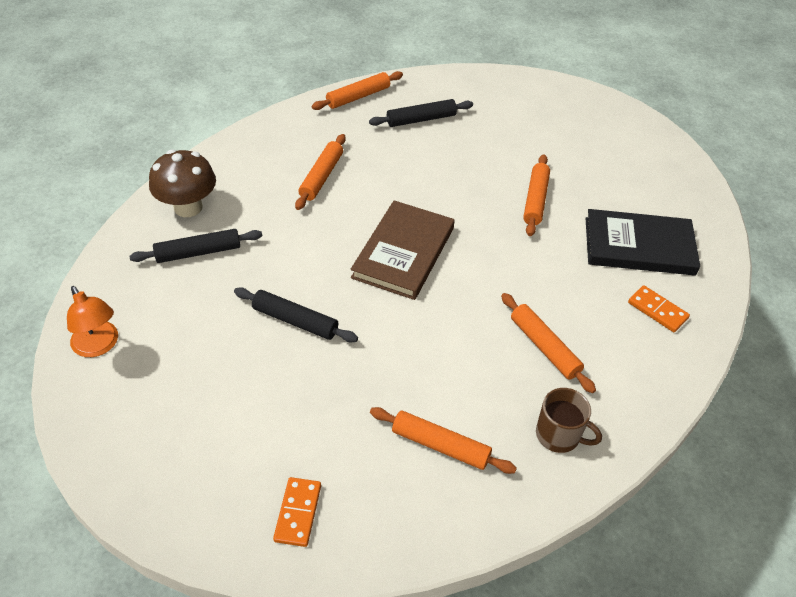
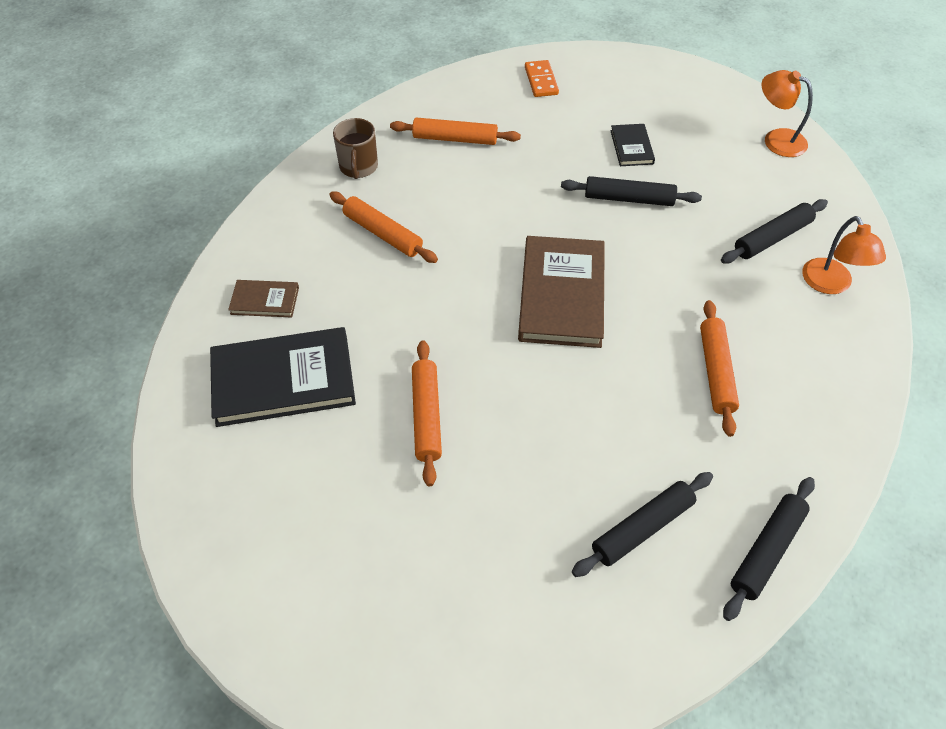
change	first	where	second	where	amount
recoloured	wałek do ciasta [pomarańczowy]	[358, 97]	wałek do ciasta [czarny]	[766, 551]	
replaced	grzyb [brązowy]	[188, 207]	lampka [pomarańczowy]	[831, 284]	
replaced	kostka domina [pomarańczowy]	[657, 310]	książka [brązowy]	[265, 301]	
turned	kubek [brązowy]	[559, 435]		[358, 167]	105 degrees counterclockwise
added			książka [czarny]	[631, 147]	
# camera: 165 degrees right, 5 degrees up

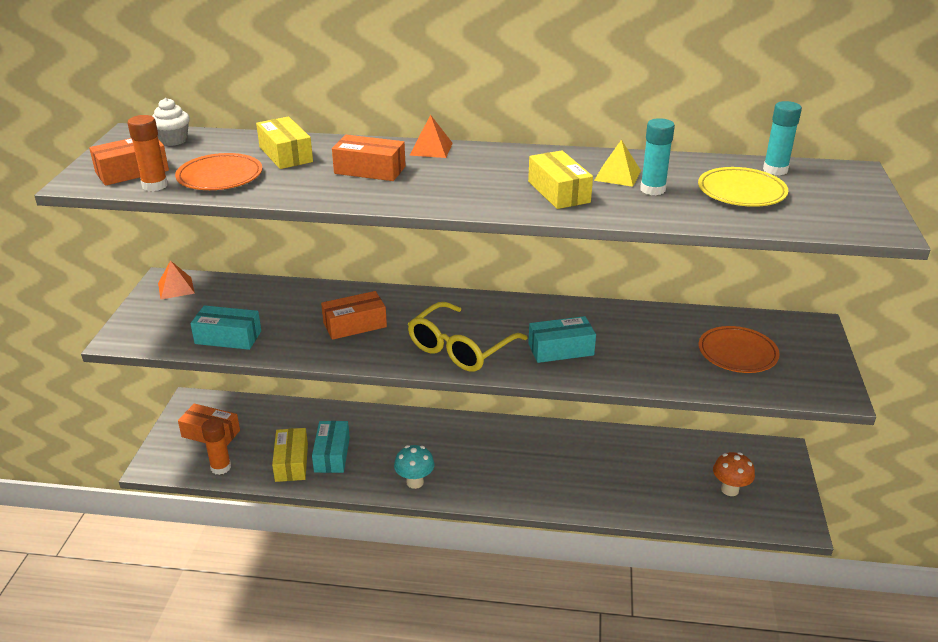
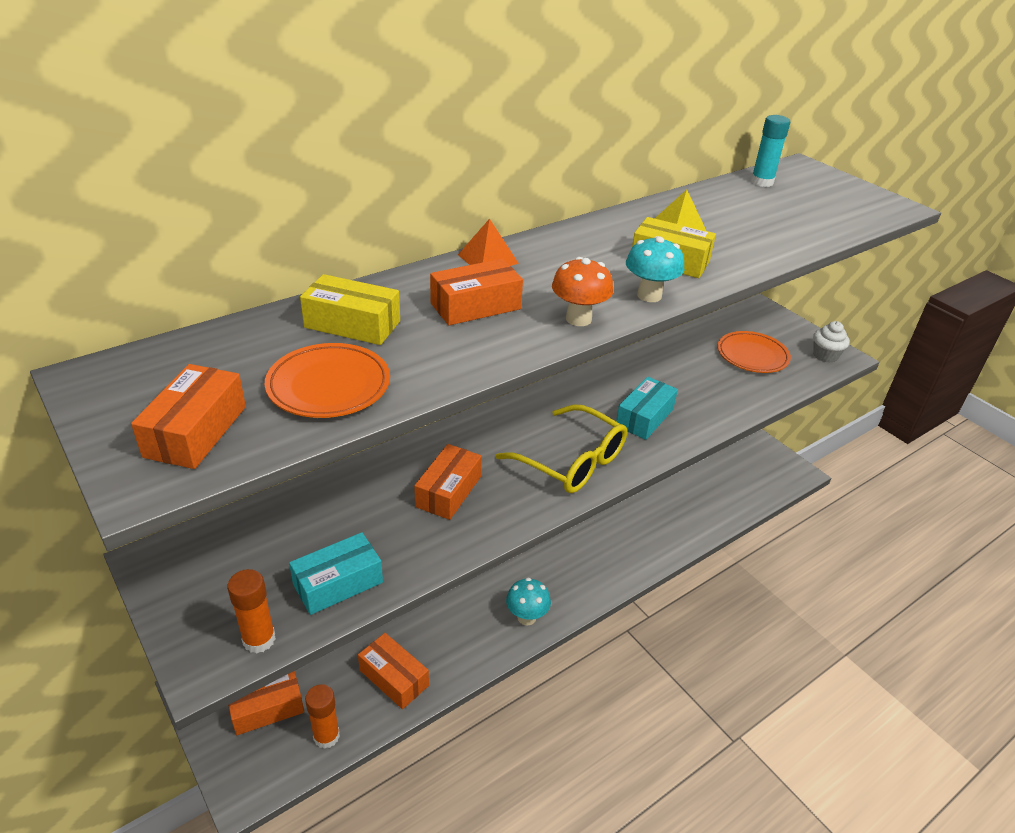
change	first	where	second	where	amount
moved	muffinka [biały]	[173, 140]		[825, 355]	
moved	klej w sztyfcie [pomarańczowy]	[155, 185]		[259, 639]	
removed	klej w sztyfcie [turkusowy]	[652, 189]			
removed	talerz [żółty]	[741, 192]			
removed	piramida [pomarańczowy]	[176, 288]			
turned	okulary [żółty]	[460, 348]		[572, 461]	45 degrees counterclockwise
removed	pudełko [turkusowy]	[332, 454]			
recoloured	pudełko [żółty]	[291, 462]	pudełko [pomarańczowy]	[394, 678]	
moved	grzyb [pomarańczowy]	[729, 490]		[578, 319]	
added			grzyb [turkusowy]	[649, 295]	
# camera: 45 degrees left, 5 degrees up

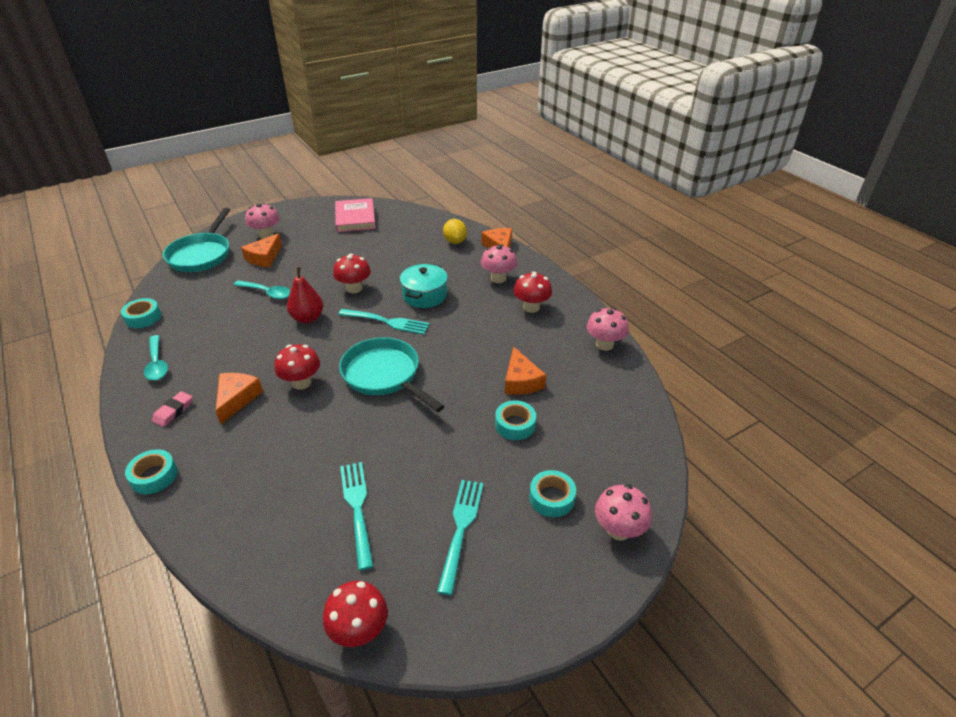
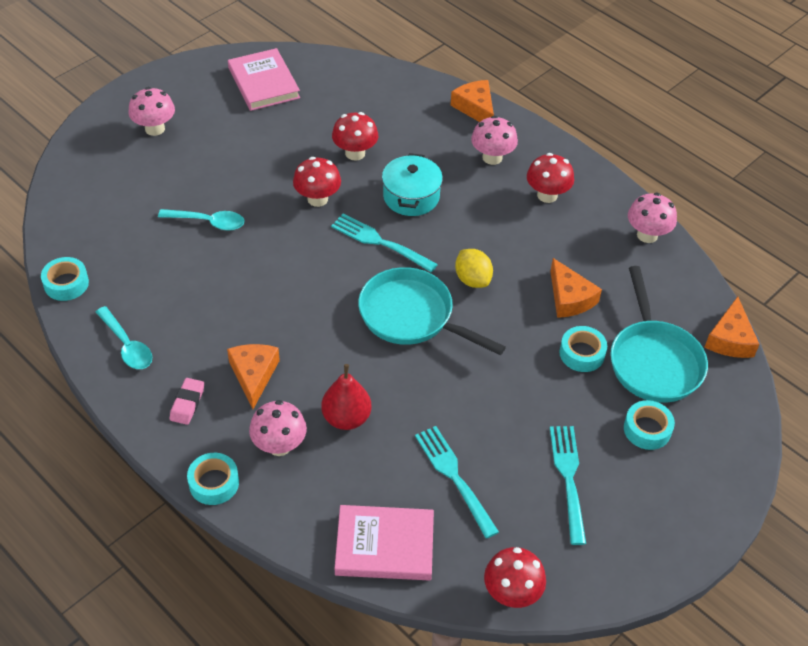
change	first	where	second	where	amount
moved	patelnia [turkusowy]	[201, 255]		[653, 361]	
moved	cytryna [żółty]	[455, 241]		[472, 279]	
moved	ser [pomarańczowy]	[264, 257]		[730, 339]	
moved	gruszka [czerwony]	[308, 318]		[346, 418]	
turned	widelec [turkusowy]	[386, 322]		[381, 242]	150 degrees counterclockwise
moved	grzyb [czerwony]	[301, 383]		[355, 153]	
moved	grzyb [różowy]	[618, 530]		[279, 445]	
added			książka [różowy]	[384, 545]	
# camera: 15 degrees left, 10 degrees up

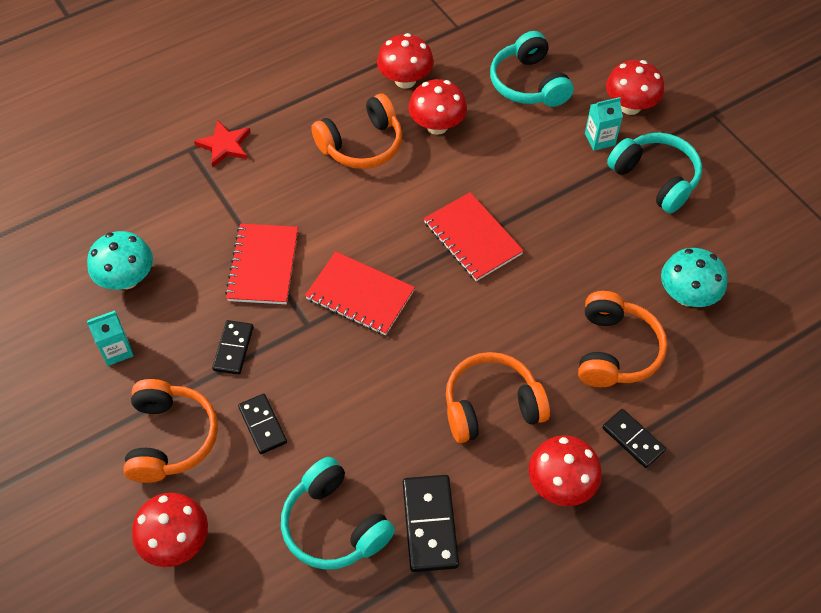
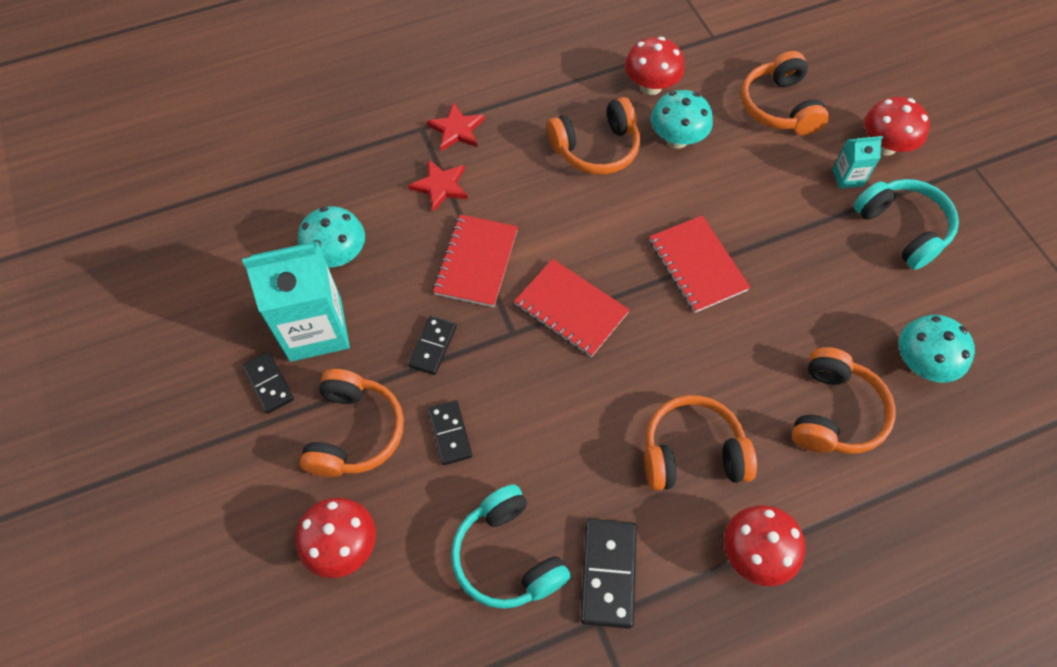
change	first	where	second	where	amount
recoloured	słuchawki [turkusowy]	[528, 83]	słuchawki [pomarańczowy]	[779, 107]	
recoloured	grzyb [czerwony]	[437, 126]	grzyb [turkusowy]	[677, 139]	
resized	karton mleka [turkusowy]	[117, 350]		[315, 329]	x2.15
moved	kostka domina [czarny]	[633, 439]		[269, 383]	
added			gwiazda [czerwony]	[440, 186]	
# camera: 10 degrees right, 5 degrees up

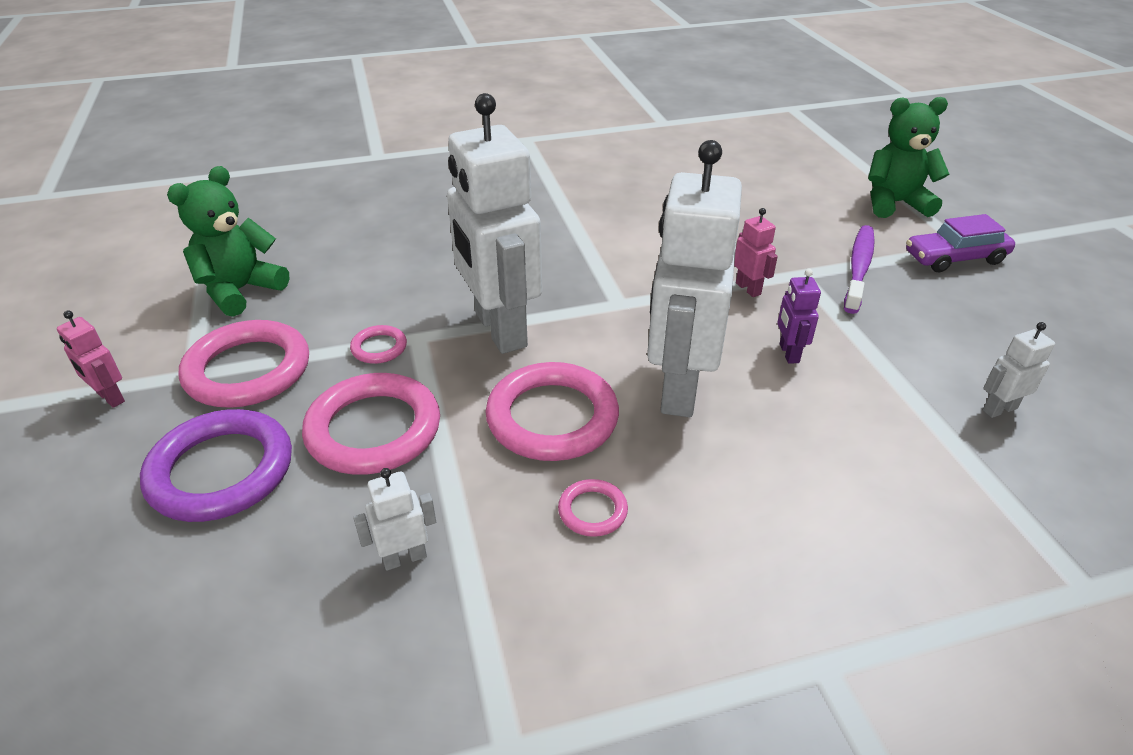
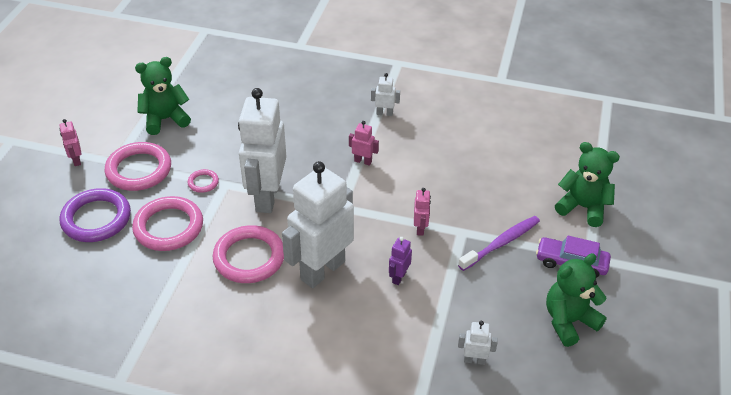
change	first	where	second	where	amount
moved	robot [biały]	[404, 558]		[384, 113]	
removed	pierścień [różowy]	[592, 511]			
added			robot [różowy]	[363, 161]	
added			miś [zielony]	[569, 321]	
# camera: 30 degrees right, 5 degrees up

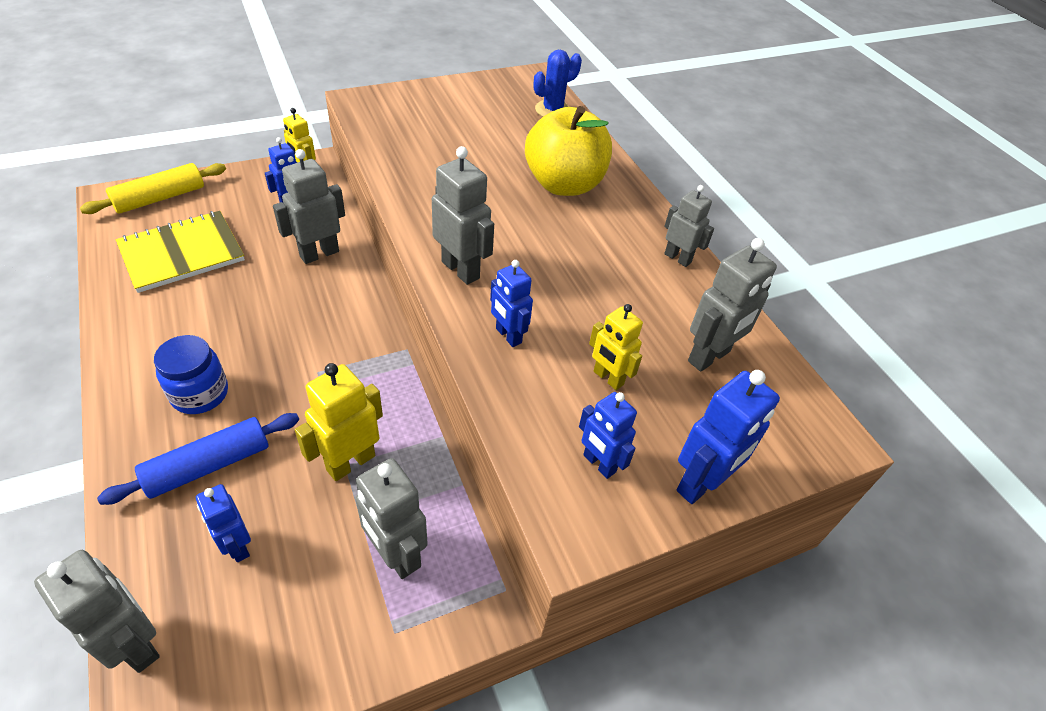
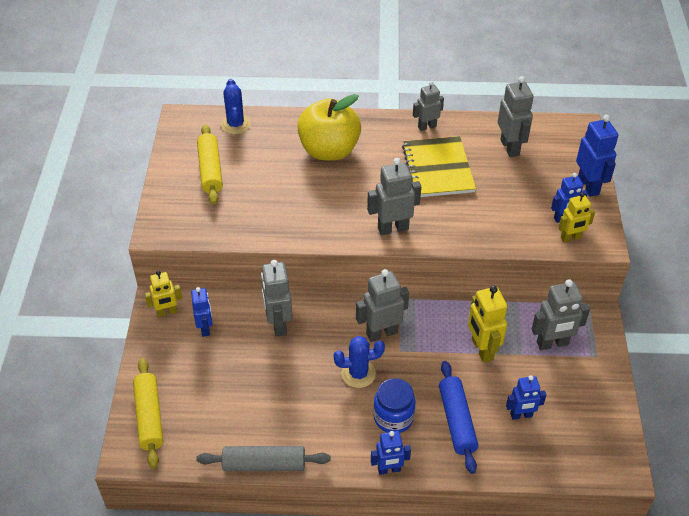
change	first	where	second	where	amount
moved	zeszyt [żółty]	[182, 253]		[438, 168]	
moved	robot [niebieski]	[508, 336]		[389, 469]	
moved	robot [żółty]	[608, 378]		[571, 238]	
moved	robot [szary]	[136, 643]		[381, 333]	
added			wałek do ciasta [żółty]	[210, 170]	
added			kaktus [niebieski]	[358, 374]	
added			wałek do ciasta [szary]	[264, 464]	
# camera: 60 degrees left, 0 degrees up

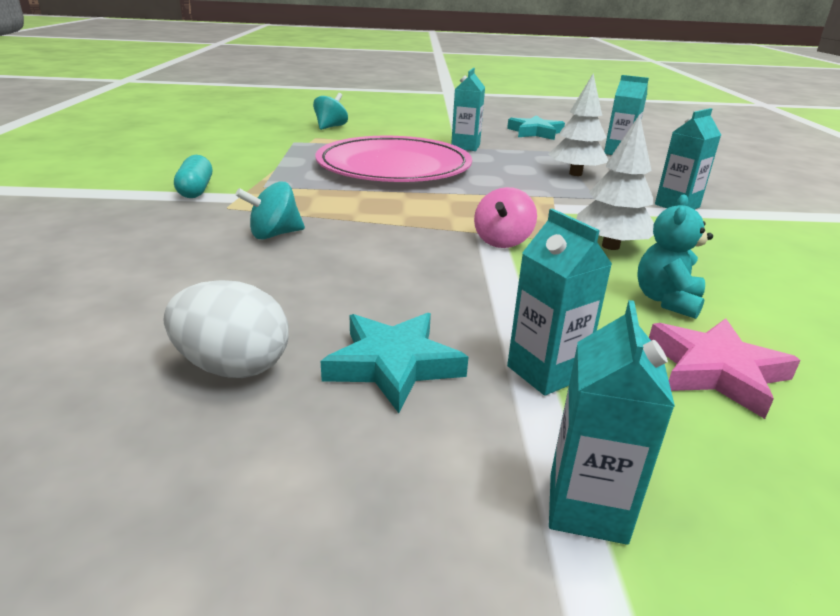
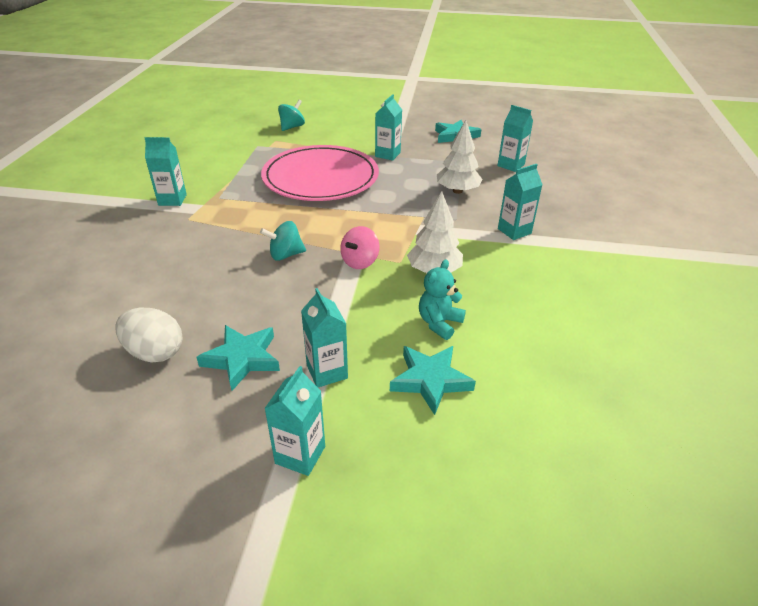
change	first	where	second	where	amount
replaced	kapsułka [turkusowy]	[196, 190]	karton mleka [turkusowy]	[172, 200]	
moved	bączek [turkusowy]	[274, 234]		[285, 255]	
recoloured	gwiazda [różowy]	[716, 371]	gwiazda [turkusowy]	[430, 380]	
# camera: 10 degrees right, 10 degrees up

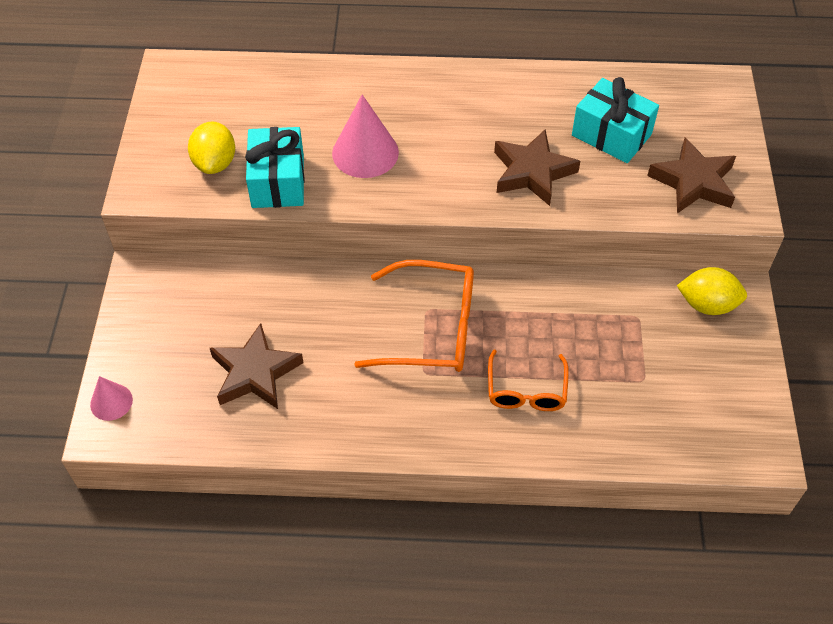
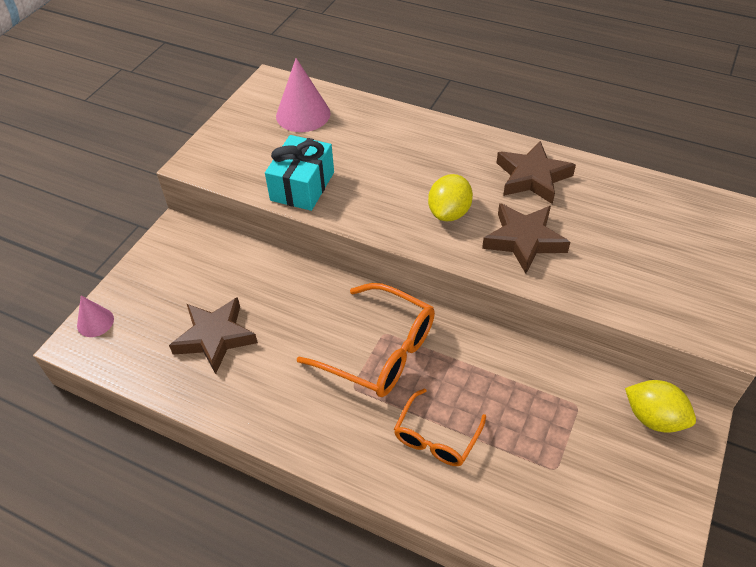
change	first	where	second	where	amount
removed	prezent [turkusowy]	[611, 135]			
moved	stożek [różowy]	[365, 153]		[303, 114]	
moved	cytryna [żółty]	[215, 163]		[449, 213]	
moved	gwiazda [brązowy]	[693, 182]		[532, 177]	
# camera: 25 degrees right, 5 degrees down

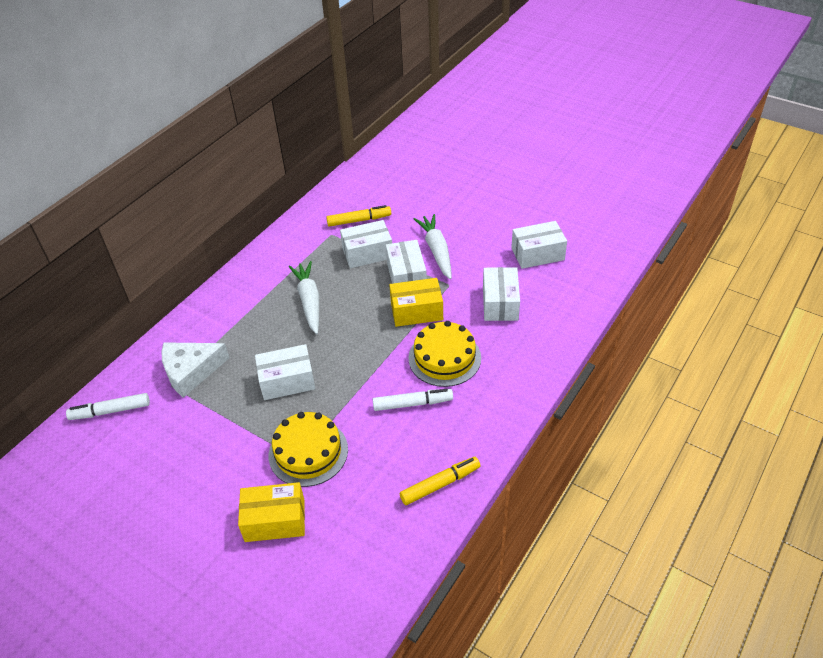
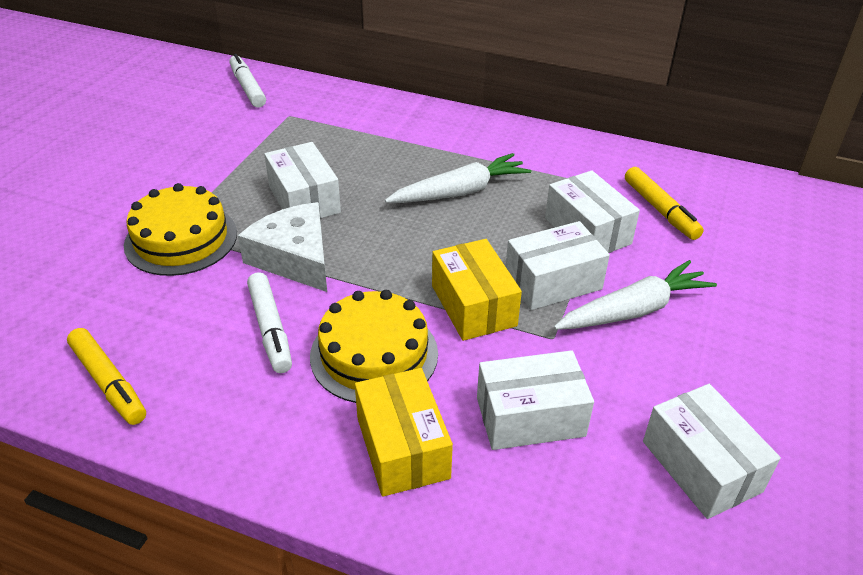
change	first	where	second	where	amount
moved	ser [biały]	[191, 371]		[294, 258]	
moved	pudełko [żółty]	[275, 520]		[402, 447]	
# camera: 75 degrees right, 5 degrees down

